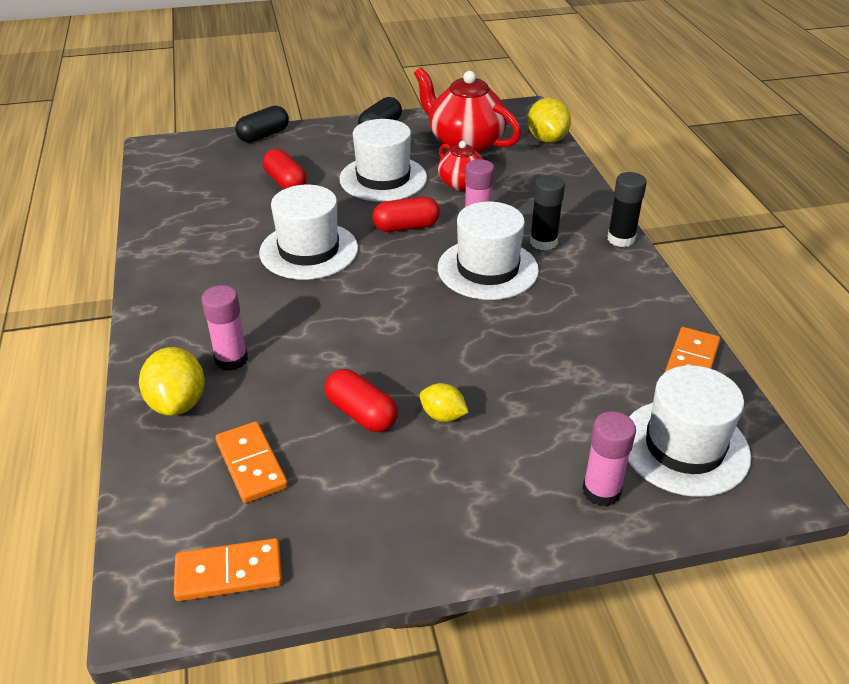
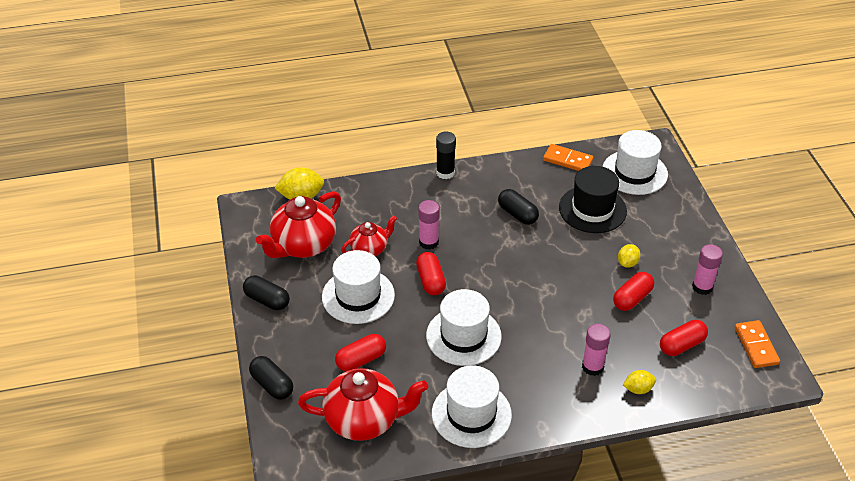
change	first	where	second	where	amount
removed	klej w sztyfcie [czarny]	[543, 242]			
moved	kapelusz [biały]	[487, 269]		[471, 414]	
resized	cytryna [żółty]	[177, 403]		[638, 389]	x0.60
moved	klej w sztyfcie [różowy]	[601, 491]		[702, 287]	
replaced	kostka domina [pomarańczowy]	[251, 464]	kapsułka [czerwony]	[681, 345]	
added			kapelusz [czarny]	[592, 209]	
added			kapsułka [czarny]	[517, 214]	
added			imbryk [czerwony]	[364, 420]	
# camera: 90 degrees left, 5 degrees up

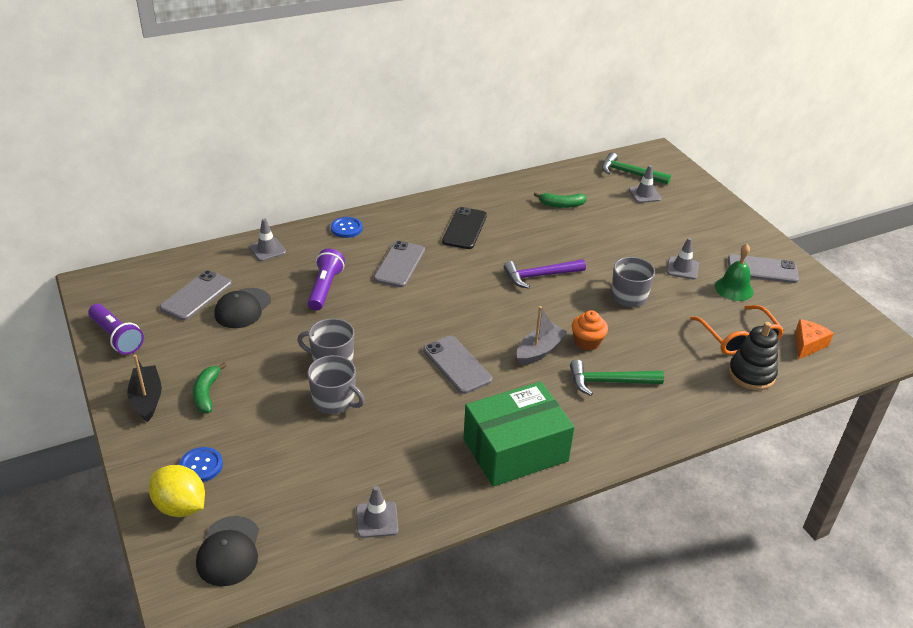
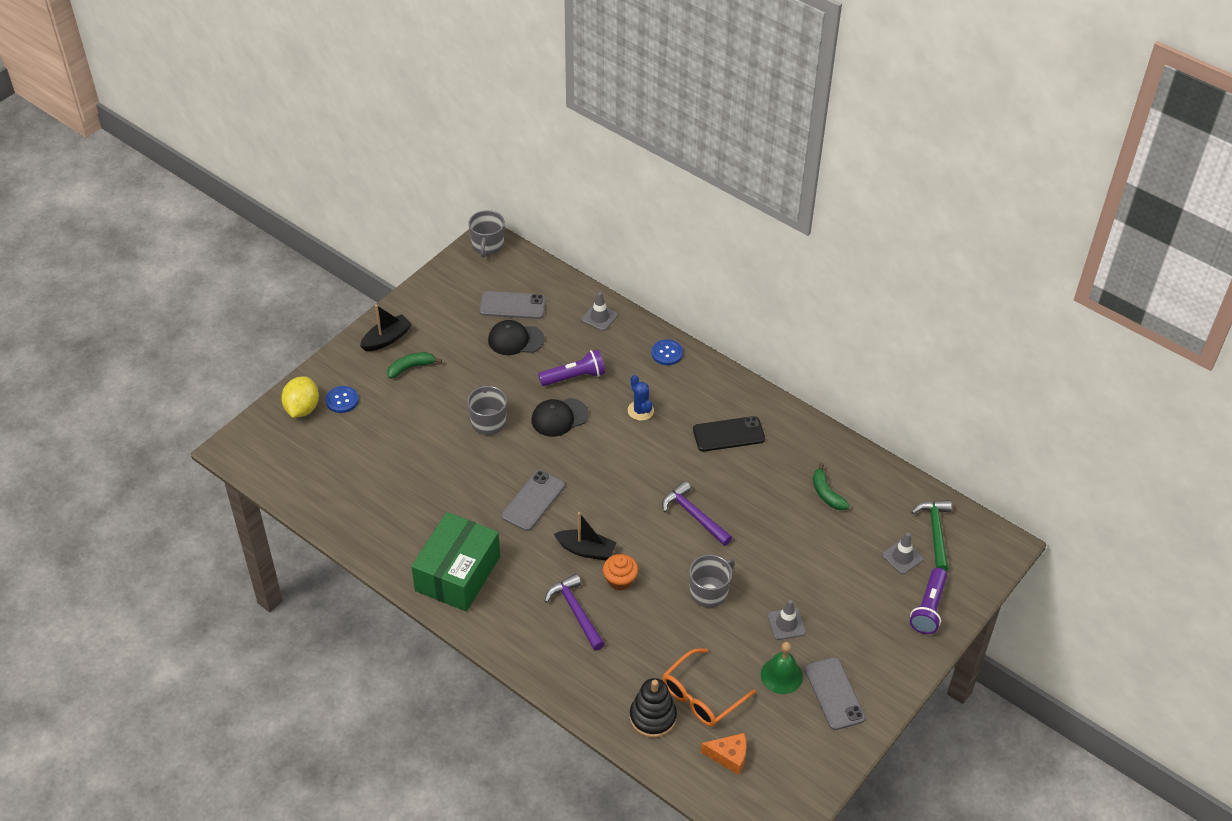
change	first	where	second	where	amount
replaced	telefon [szary]	[399, 264]	kaktus [niebieski]	[640, 410]	
moved	latarka [fioletowy]	[117, 337]		[929, 608]	
recoloured	łódka [szary]	[539, 351]	łódka [czarny]	[586, 550]	
moved	kubek [szary]	[334, 401]		[487, 245]	
recoloured	młotek [zielony]	[609, 382]	młotek [fioletowy]	[576, 612]	
turned	pudełko [zielony]	[515, 450]		[457, 573]	75 degrees clockwise
removed	pachołek [szary]	[377, 520]			
moved	czapka [czarny]	[229, 551]		[559, 417]	
# camera: 65 degrees right, 10 degrees up

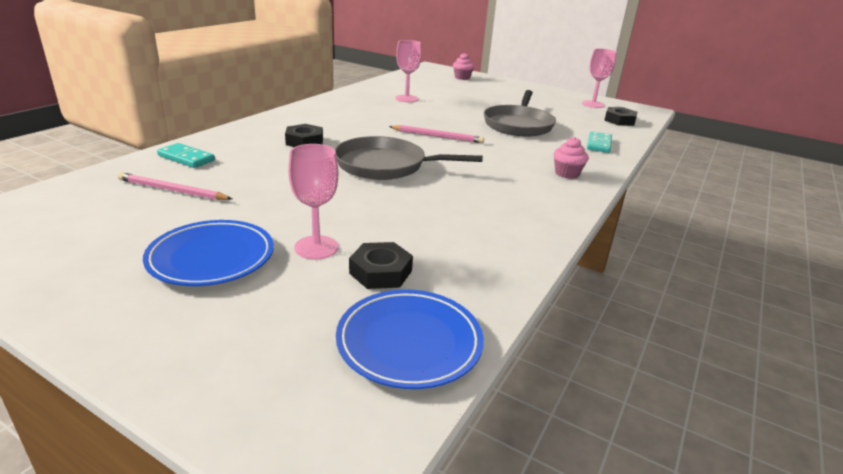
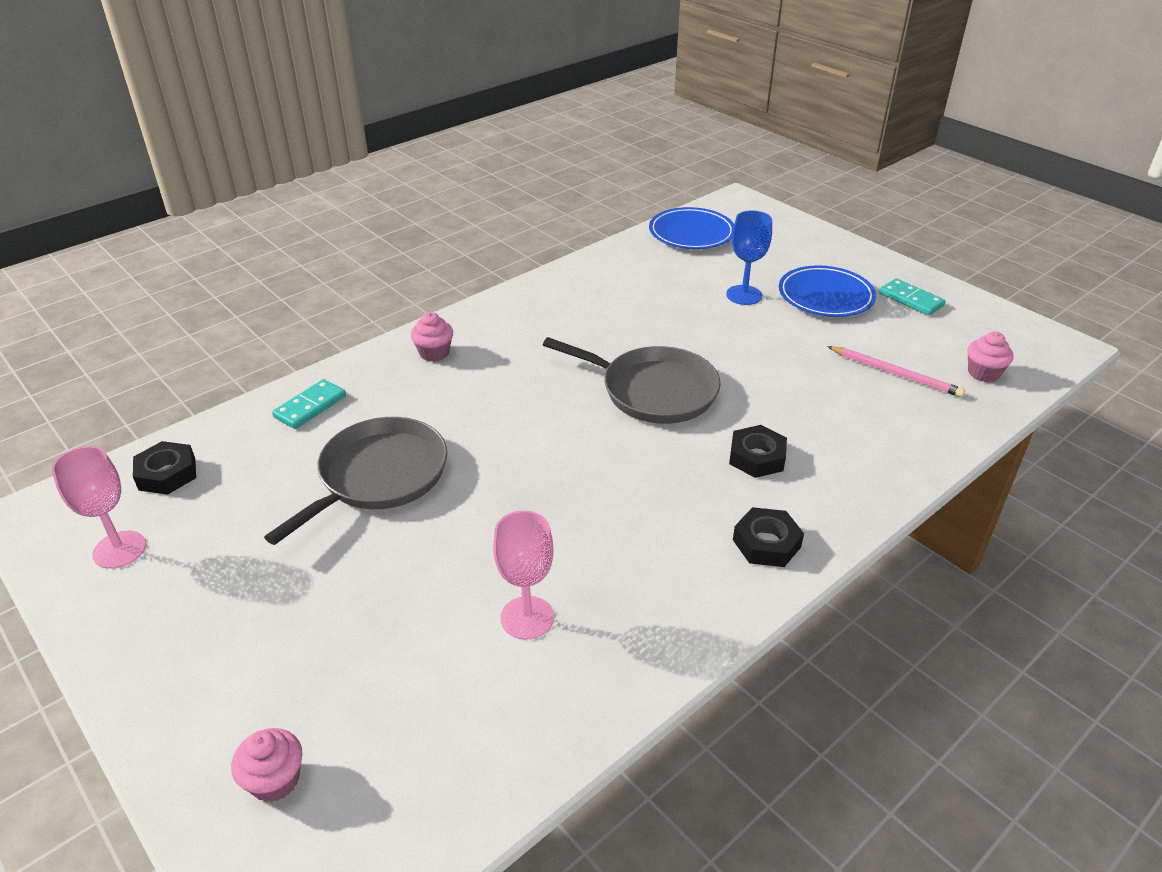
change	first	where	second	where	amount
removed	ołówek [różowy]	[437, 136]			
moved	kostka domina [turkusowy]	[186, 158]		[911, 300]	
recoloured	kielich [różowy]	[316, 247]	kielich [niebieski]	[744, 295]	
moved	nakrętka [czarny]	[380, 272]		[766, 543]	
added			muffinka [różowy]	[983, 373]	
# camera: 160 degrees left, 10 degrees up

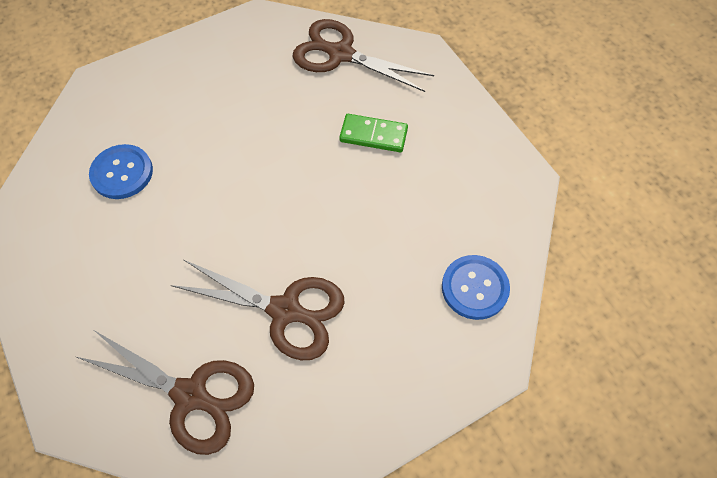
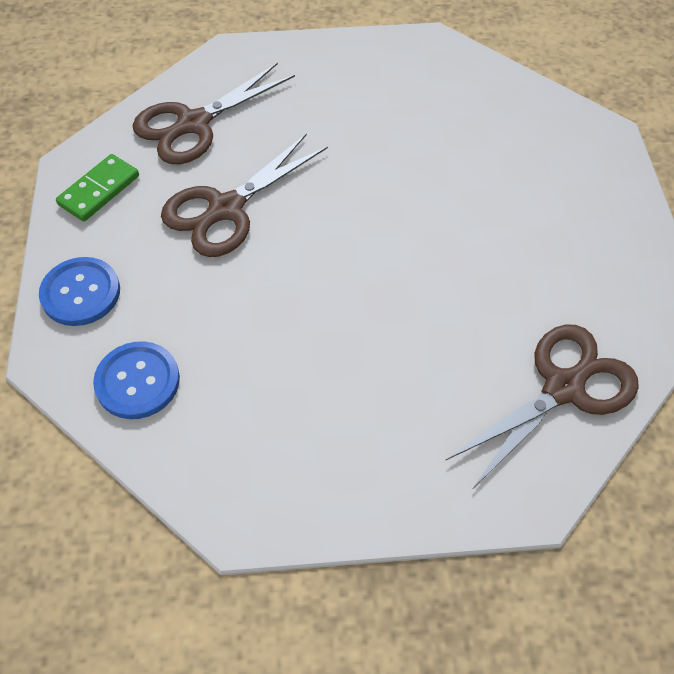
change	first	where	second	where	amount
moved	kostka domina [zielony]	[373, 135]		[99, 190]	
moved	guzik [niebieski]	[122, 173]		[81, 293]	
# camera: 115 degrees right, 5 degrees down

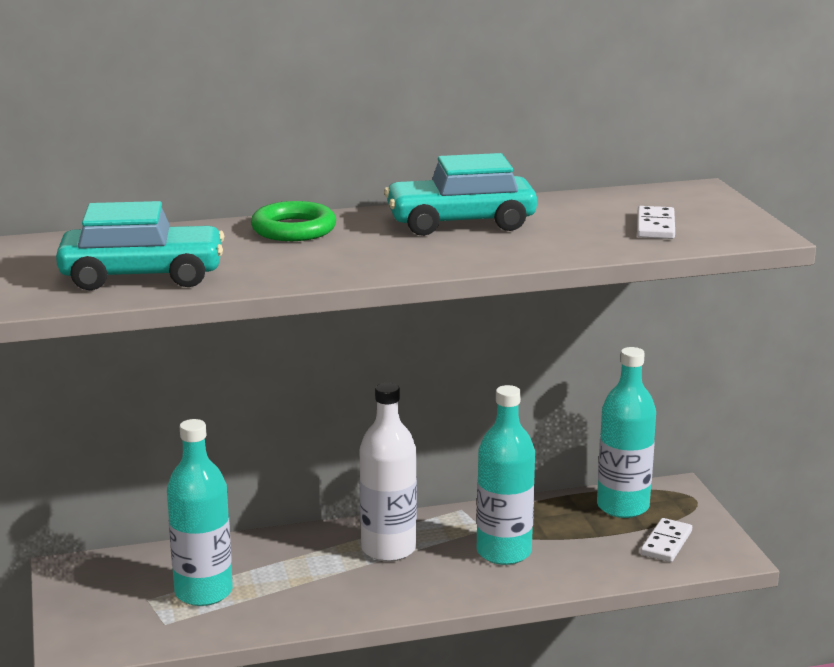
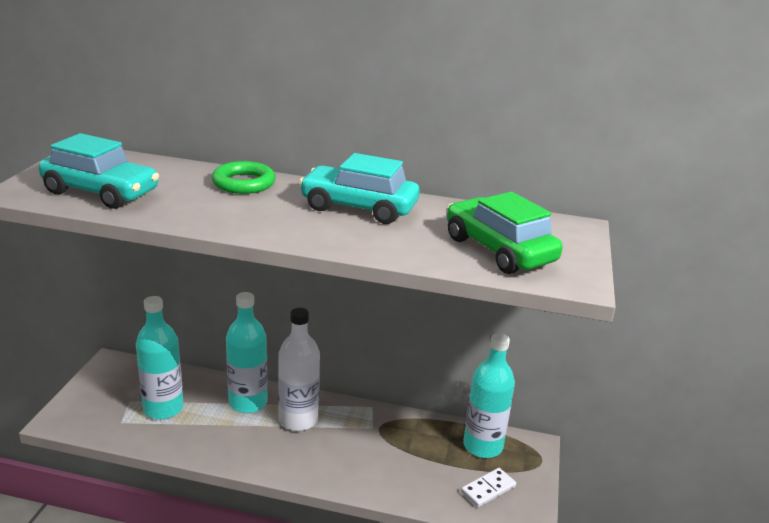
change	first	where	second	where	amount
replaced	kostka domina [biały]	[655, 226]	samochód [zielony]	[499, 250]	
moved	butelka [turkusowy]	[504, 552]		[248, 402]	
# camera: 25 degrees right, 5 degrees up

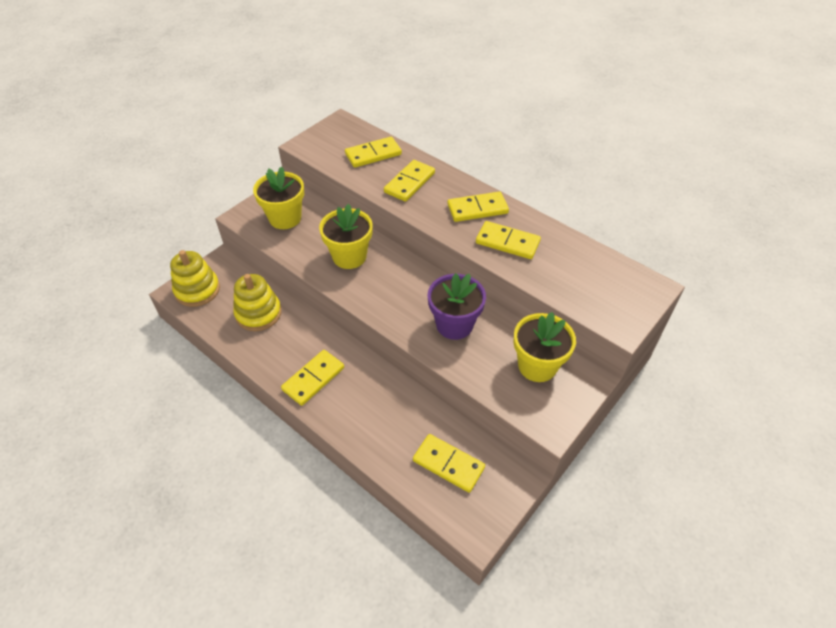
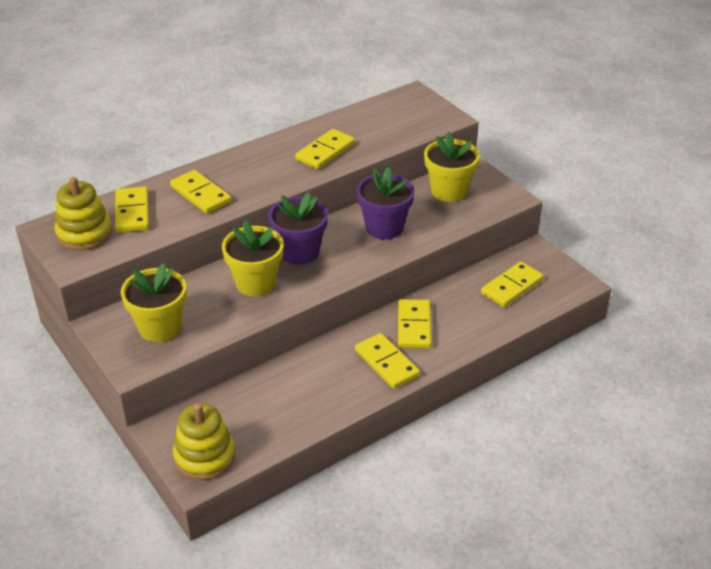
change	first	where	second	where	amount
moved	kostka domina [żółty]	[477, 209]		[414, 326]	
moved	zabawka nakładanka [żółty]	[258, 313]		[84, 233]	
added			doniczka [fioletowy]	[299, 252]	
# camera: 75 degrees left, 10 degrees down

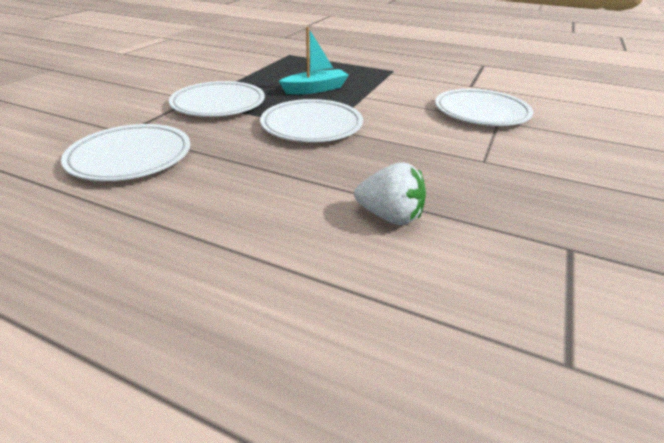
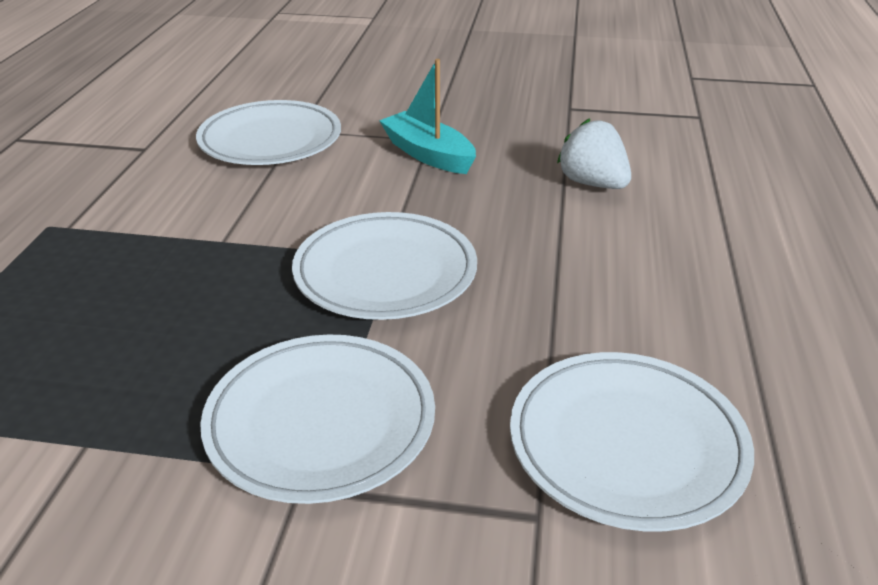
change	first	where	second	where	amount
moved	łódka [turkusowy]	[315, 89]		[428, 154]	
turned	truskawka [biały]	[390, 216]		[592, 183]	45 degrees counterclockwise
# camera: 105 degrees left, 0 degrees up

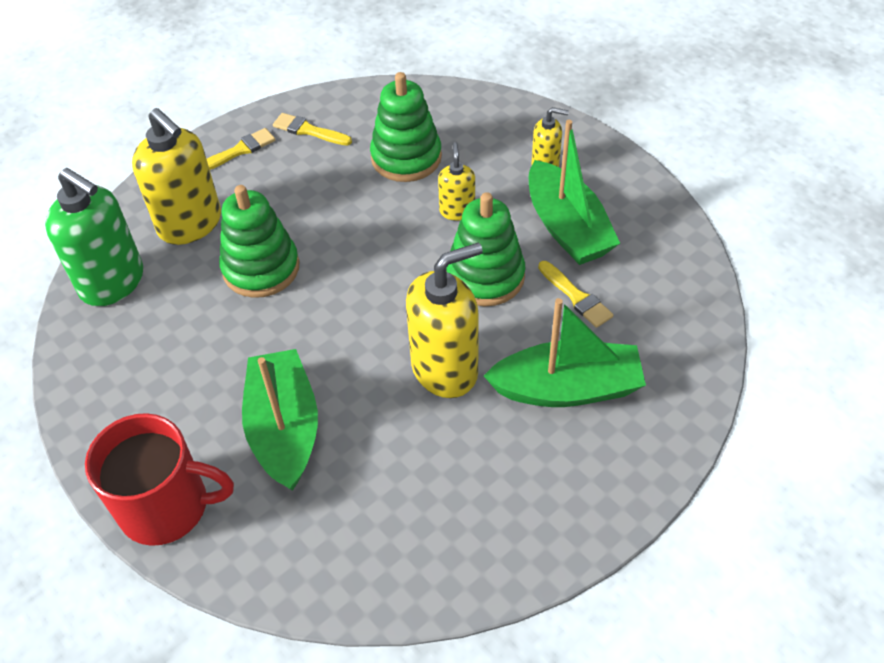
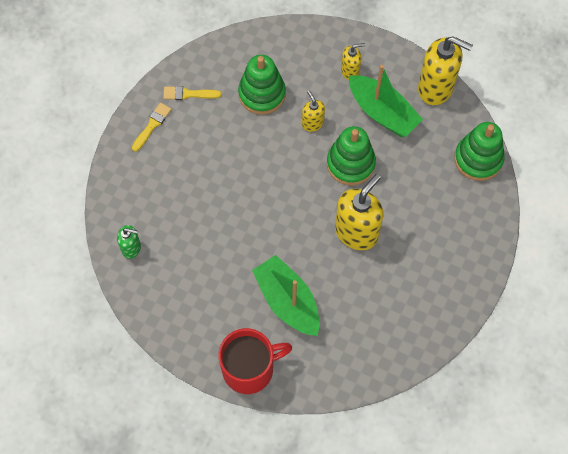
change	first	where	second	where	amount
moved	dozownik mydła [żółty]	[190, 224]		[436, 88]	
resized	dozownik mydła [zielony]	[113, 282]		[131, 248]	x0.52
moved	zabawka nakładanka [zielony]	[261, 268]		[478, 159]	
removed	pędzel [żółty]	[576, 297]			
removed	łódka [zielony]	[567, 388]			
# camera: 25 degrees left, 15 degrees up

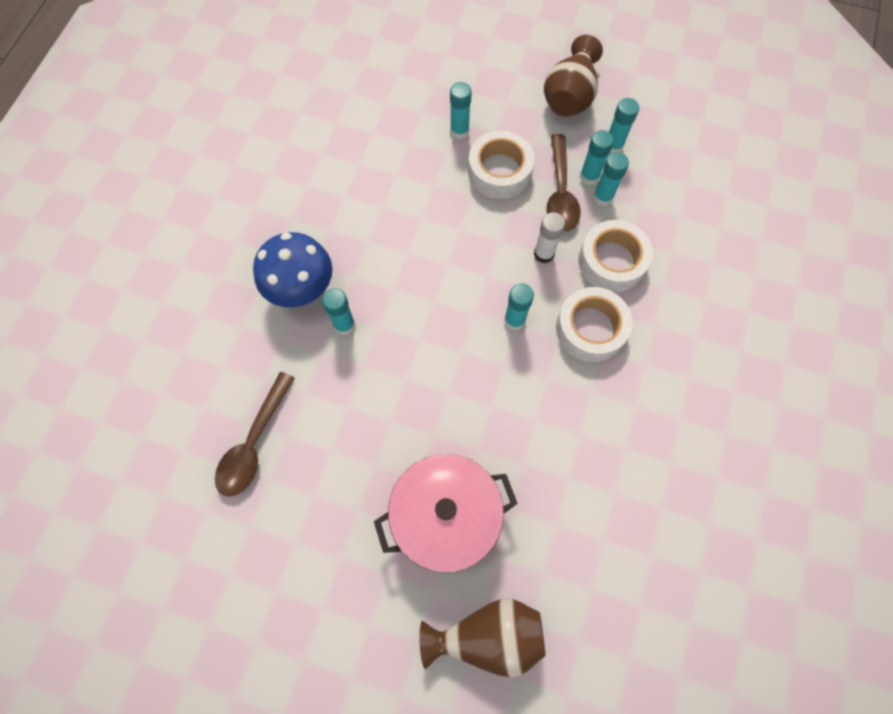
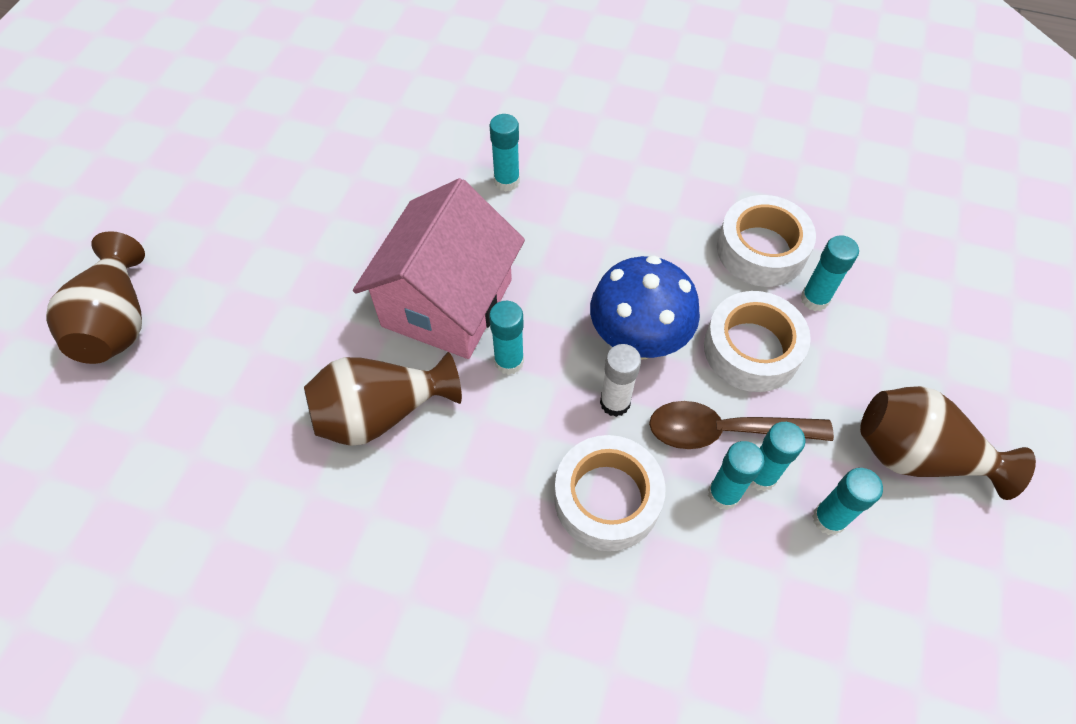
change	first	where	second	where	amount
moved	grzyb [niebieski]	[302, 290]		[637, 341]	
moved	taśma klejąca [biały]	[590, 329]		[761, 250]	
removed	łyżka [brązowy]	[254, 443]			
removed	garnek [różowy]	[445, 517]			
added			domek [różowy]	[447, 303]	
added			wazon [brązowy]	[381, 413]	
# camera: 90 degrees right, 10 degrees down

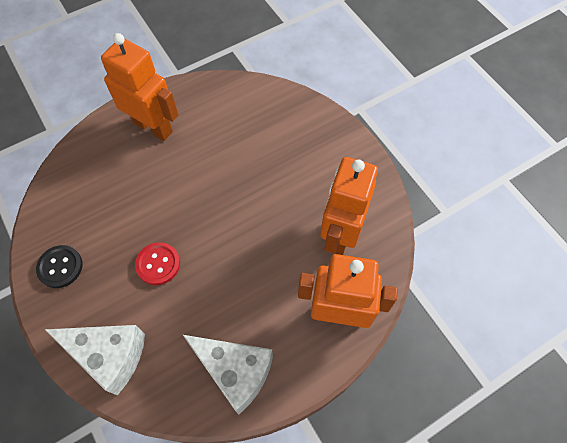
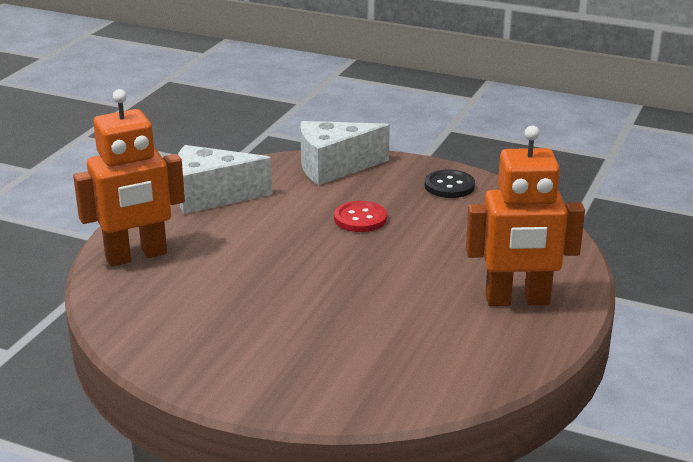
change	first	where	second	where	amount
removed	robot [pomarańczowy]	[340, 234]			
# camera: 145 degrees right, 35 degrees down

